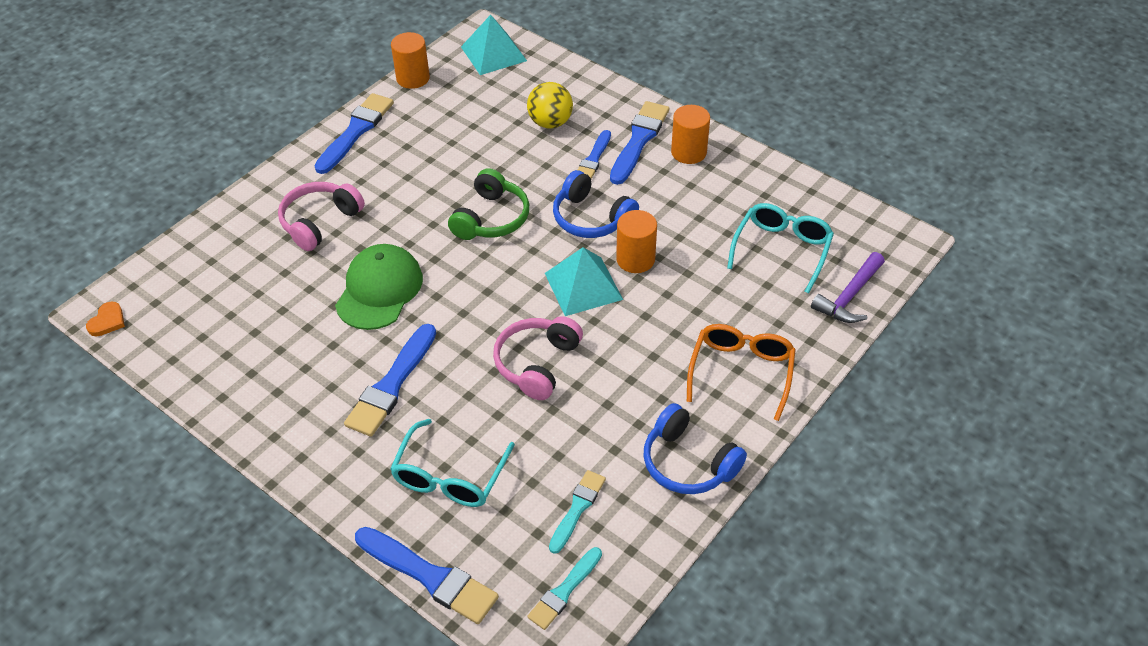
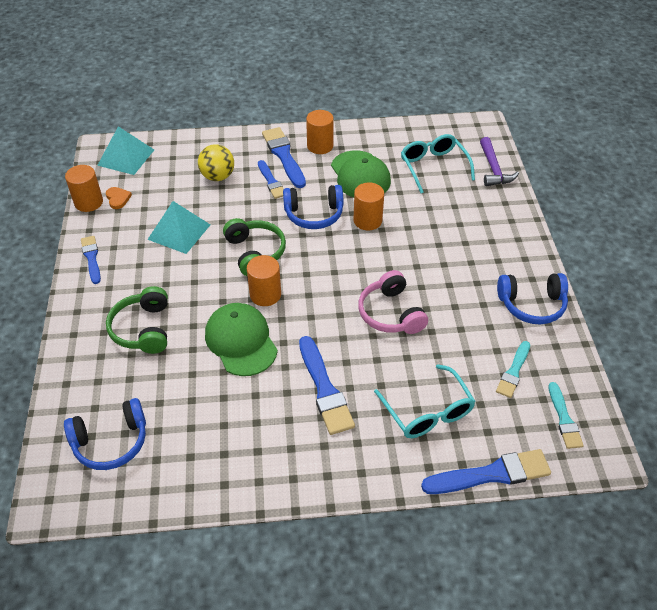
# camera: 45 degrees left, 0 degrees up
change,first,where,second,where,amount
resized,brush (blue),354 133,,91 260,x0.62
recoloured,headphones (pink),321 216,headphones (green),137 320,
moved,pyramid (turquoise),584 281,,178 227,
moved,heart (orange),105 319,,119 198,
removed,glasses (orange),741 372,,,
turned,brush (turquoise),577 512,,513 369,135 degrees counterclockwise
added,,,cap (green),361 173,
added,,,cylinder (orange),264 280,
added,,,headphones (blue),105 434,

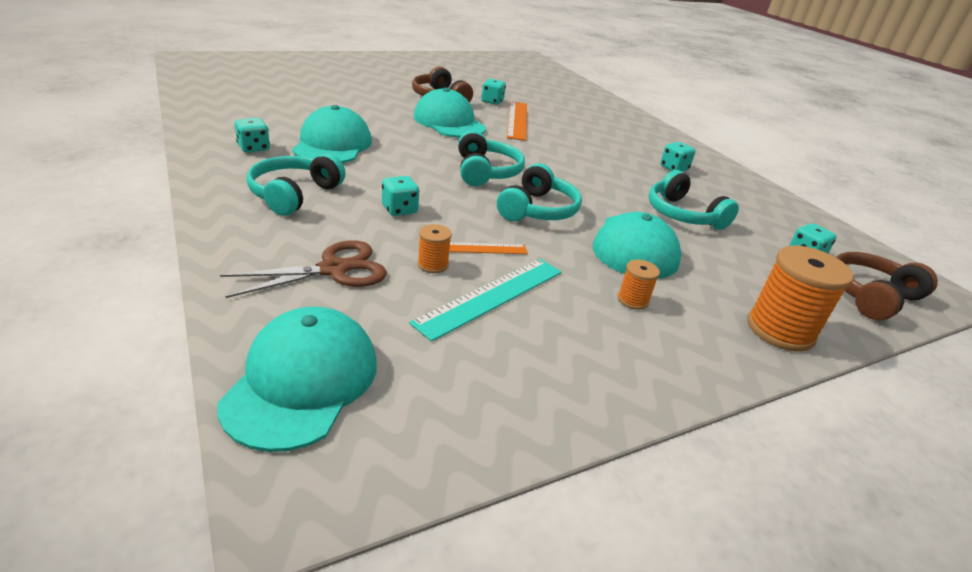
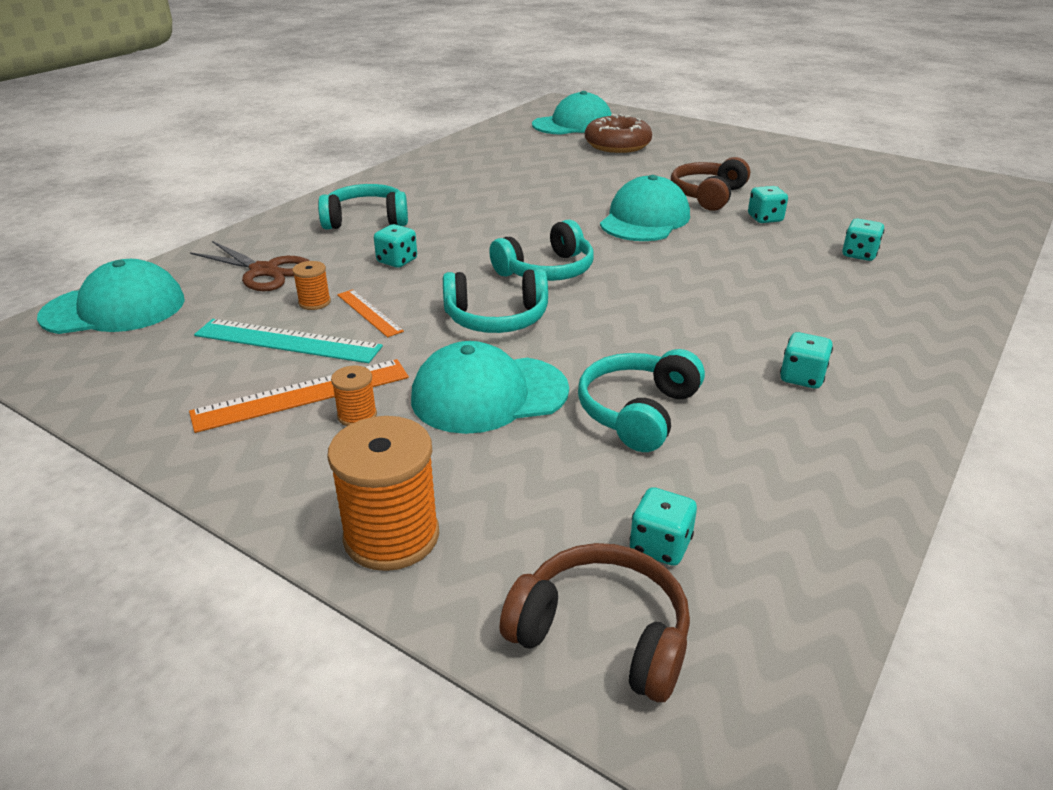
# camera: 65 degrees right, 0 degrees up
change,first,where,second,where,amount
moved,ruler (orange),517 121,,299 396,
moved,cap (turquoise),332 134,,572 113,
moved,dice (turquoise),252 135,,863 239,
added,,,donut (brown),618 133,

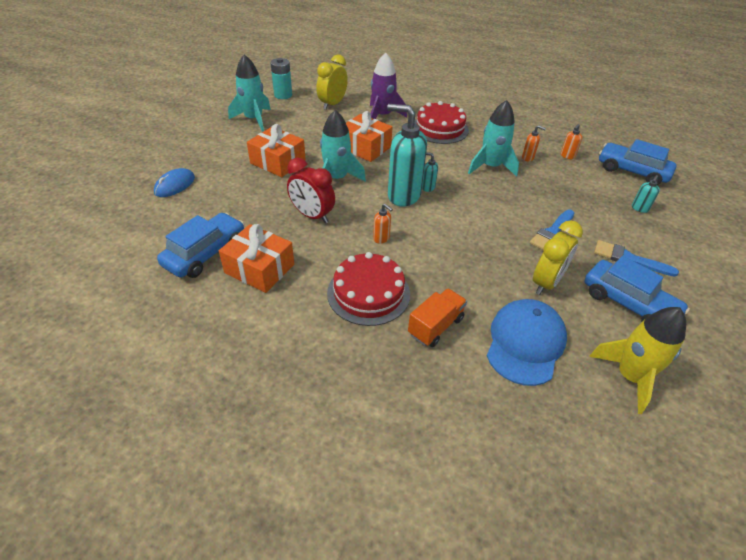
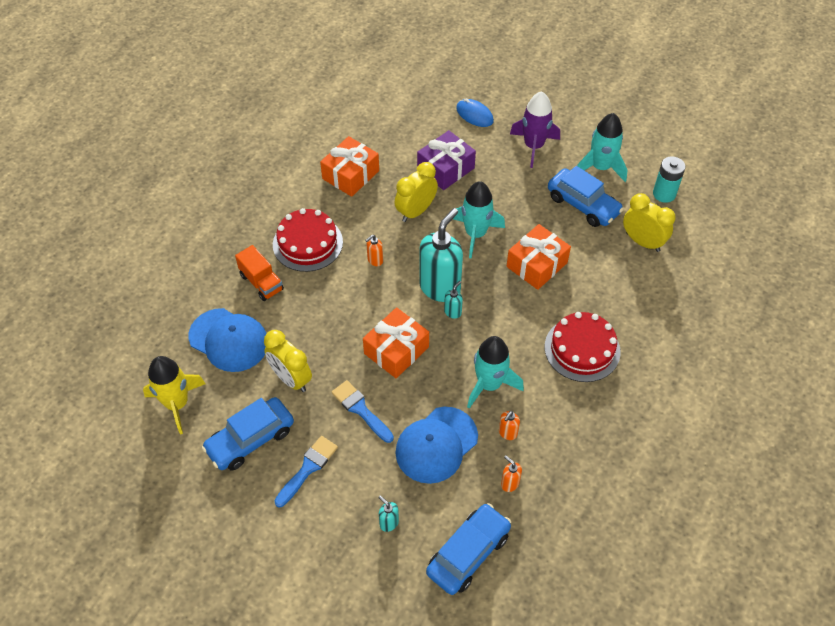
# camera: 100 degrees right, 10 degrees up
change,first,where,second,where,amount
moved,rocket (purple),388 86,,535 129,
moved,gift (orange),276 150,,396 342,
recoloured,clock (red),311 190,clock (yellow),416 192,
moved,car (blue),200 245,,586 196,
added,,,gift (purple),446 160,
added,,,cap (blue),436 445,

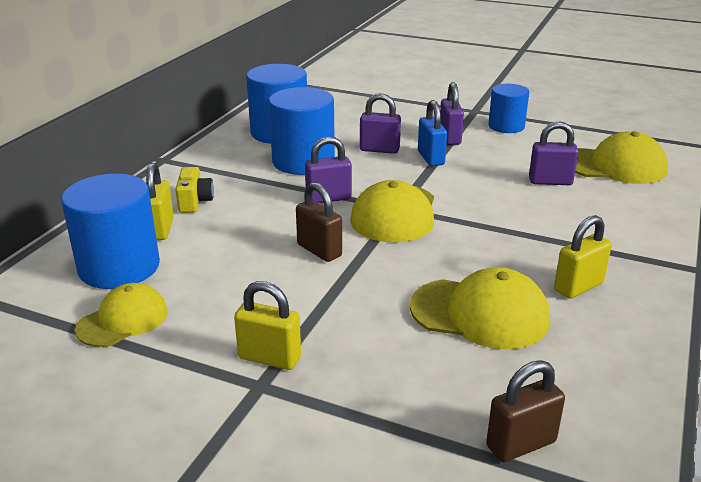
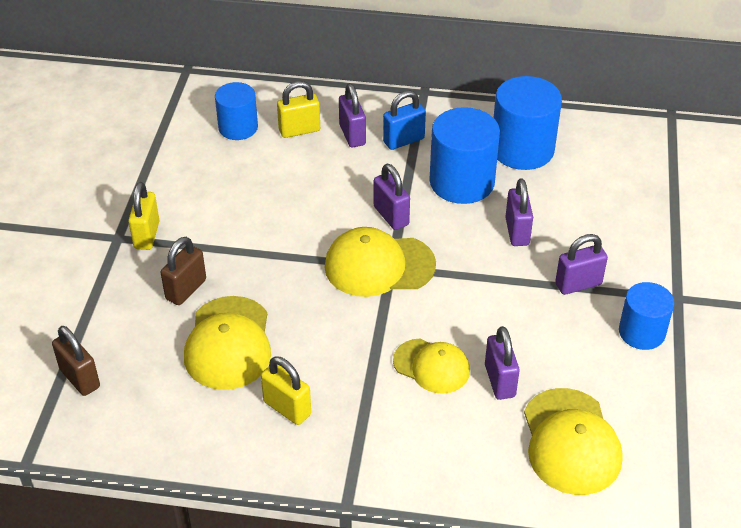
# camera: 75 degrees right, 15 degrees up
change,first,where,second,where,amount
moved,padlock (blue),432 133,,404 120,
replaced,camera (yellow),194 190,padlock (purple),352 115,
resized,cylinder (blue),110 231,,236 111,x0.63
moved,padlock (brown),319 222,,183 271,
moved,cap (yellow),121 315,,431 366,

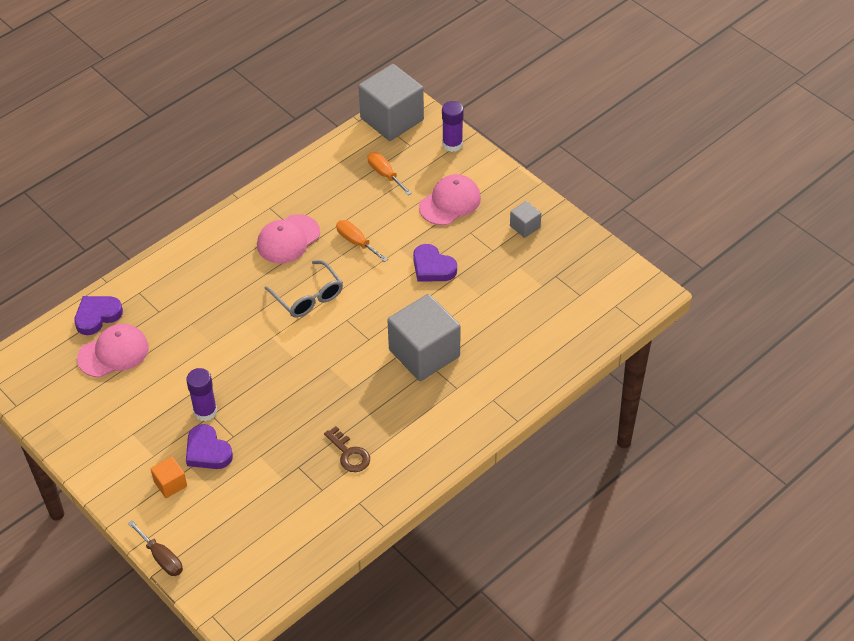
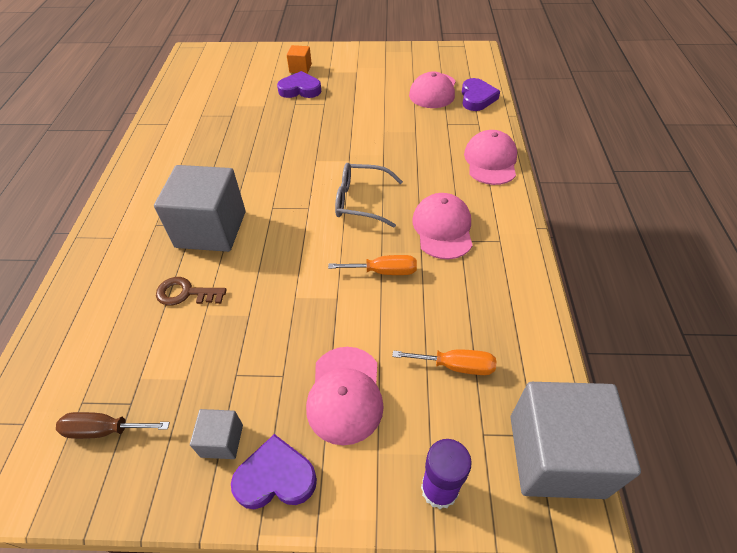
# camera: 135 degrees right, 0 degrees up
change,first,where,second,where,amount
moved,heart (purple),435 263,,274 471,
removed,glue stick (purple),201 394,,,
moved,key (brown),347 449,,191 291,
moved,screwdriver (brown),155 548,,113 425,
added,,,cap (pink),490 157,

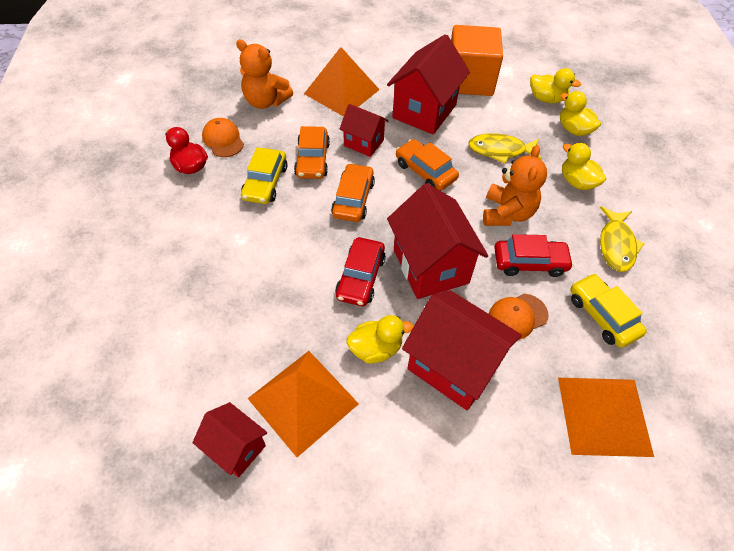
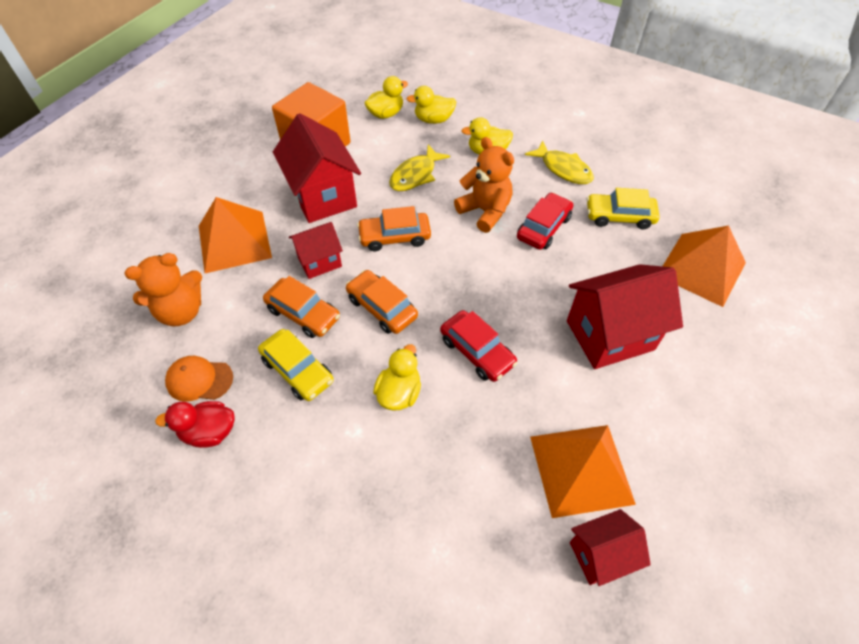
# camera: 55 degrees left, 0 degrees up
change,first,where,second,where,amount
removed,house (red),437 241,,,
removed,cap (orange),519 317,,,
moved,duck (yellow),380 339,,397 377,

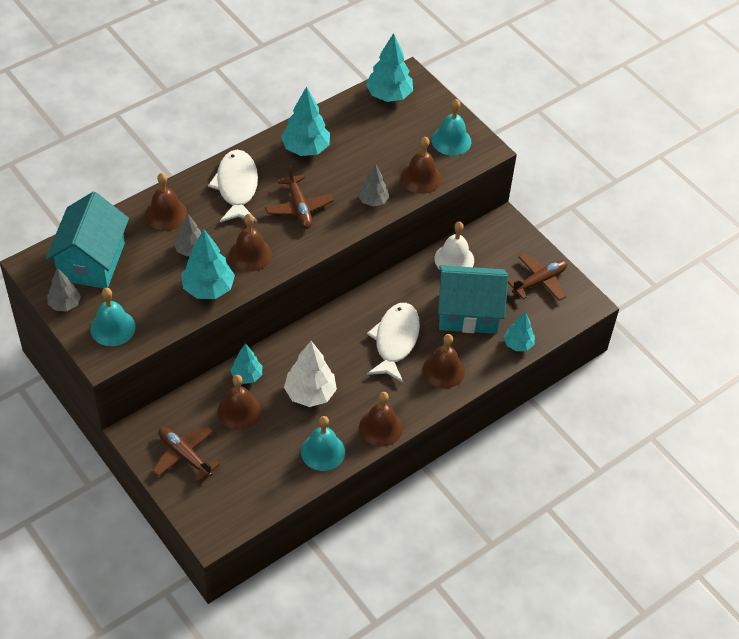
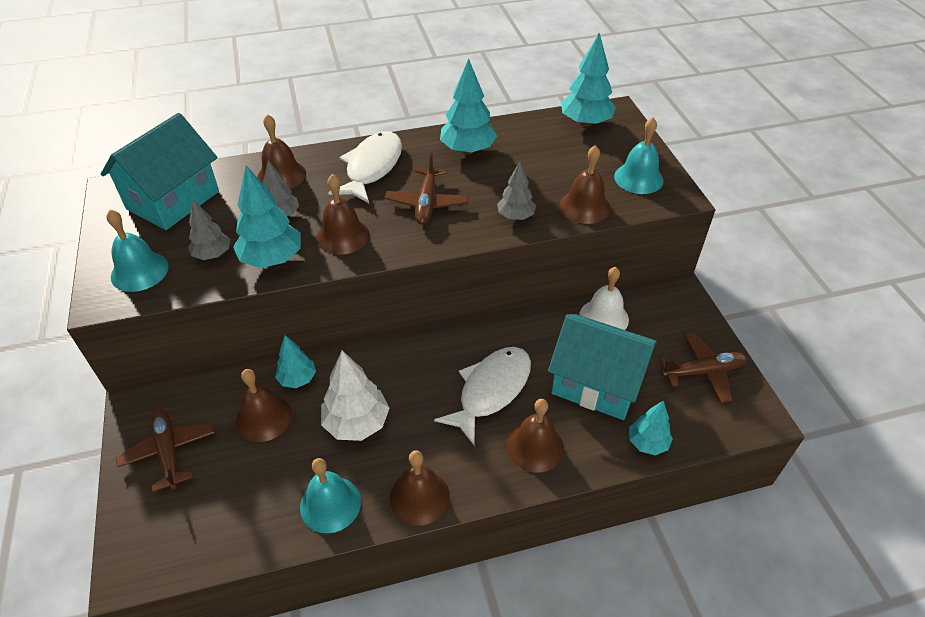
# camera: 25 degrees right, 5 degrees down
change,first,where,second,where,amount
moved,tree (grey),64 289,,209 230,

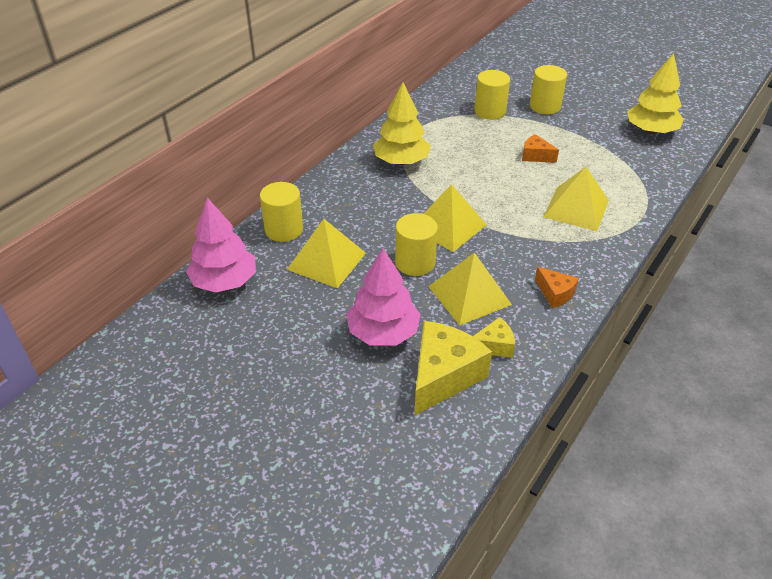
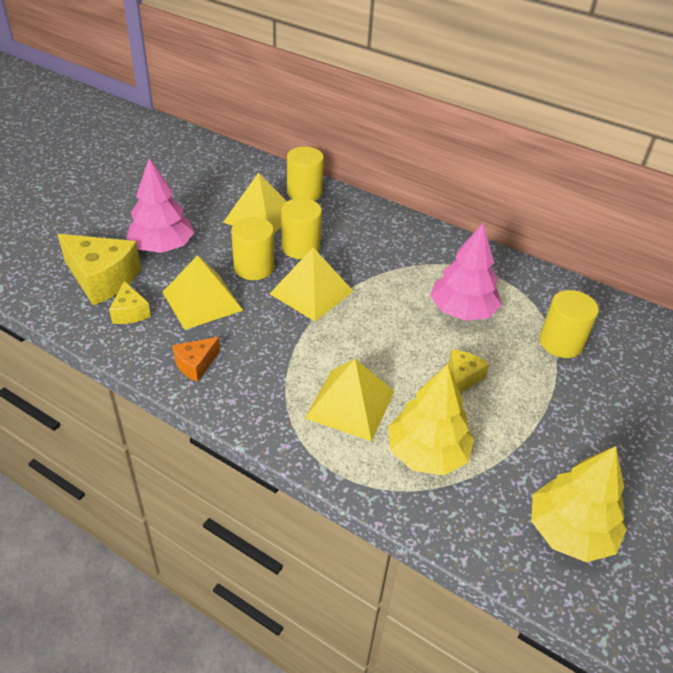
# camera: 85 degrees right, 0 degrees up
change,first,where,second,where,amount
moved,cylinder (yellow),548 89,,301 228,
moved,tree (yellow),402 123,,431 419,
recoloured,cheese (orange),540 148,cheese (yellow),468 371,
moved,tree (pink),221 245,,466 272,

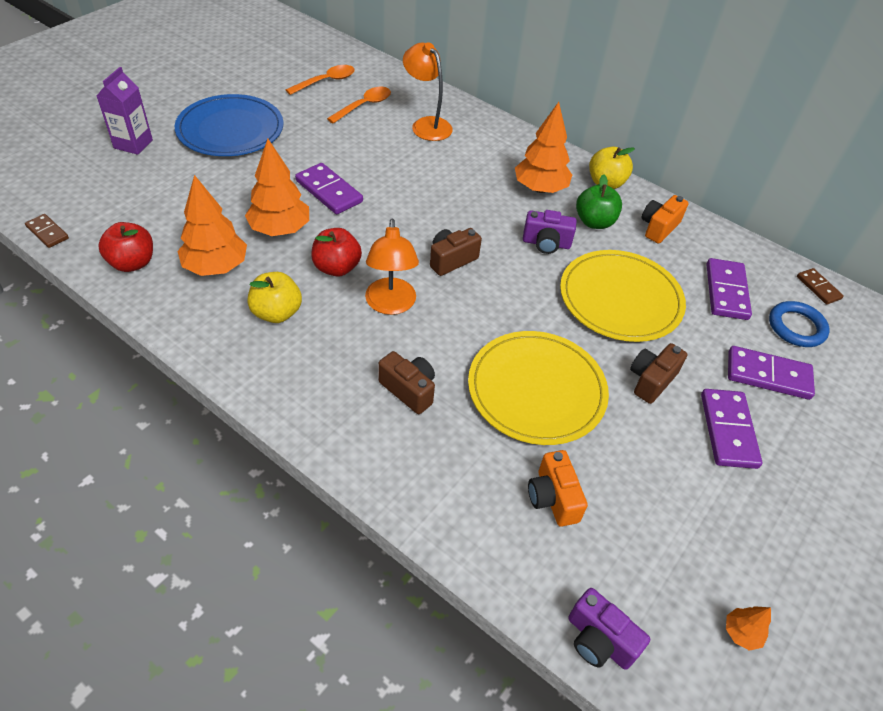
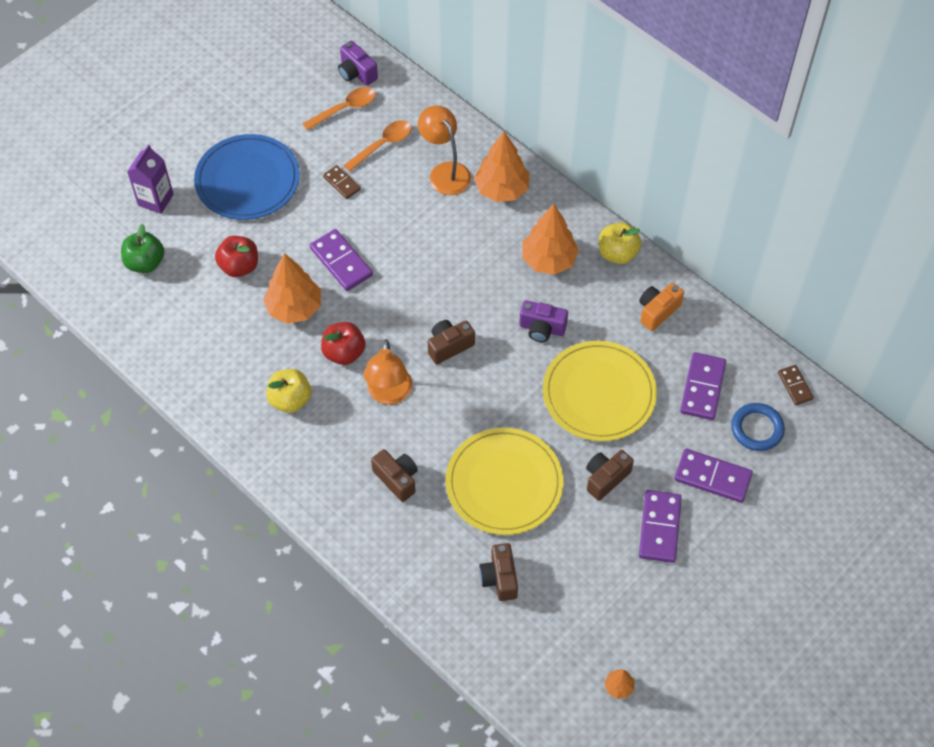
# camera: 10 degrees right, 10 degrees up
change,first,where,second,where,amount
moved,apple (green),599 201,,142 248,
moved,tree (orange),212 225,,501 166,
moved,domino (brown),47 231,,342 182,
moved,apple (red),125 247,,236 256,
recoloured,camera (orange),558 488,camera (brown),498 572,
moved,camera (purple),609 629,,358 63,

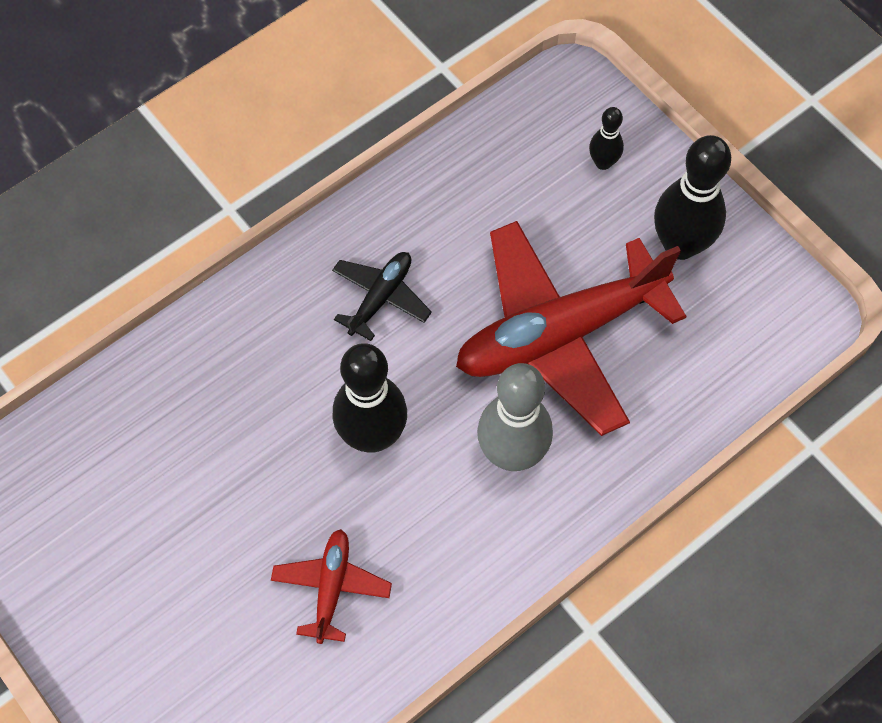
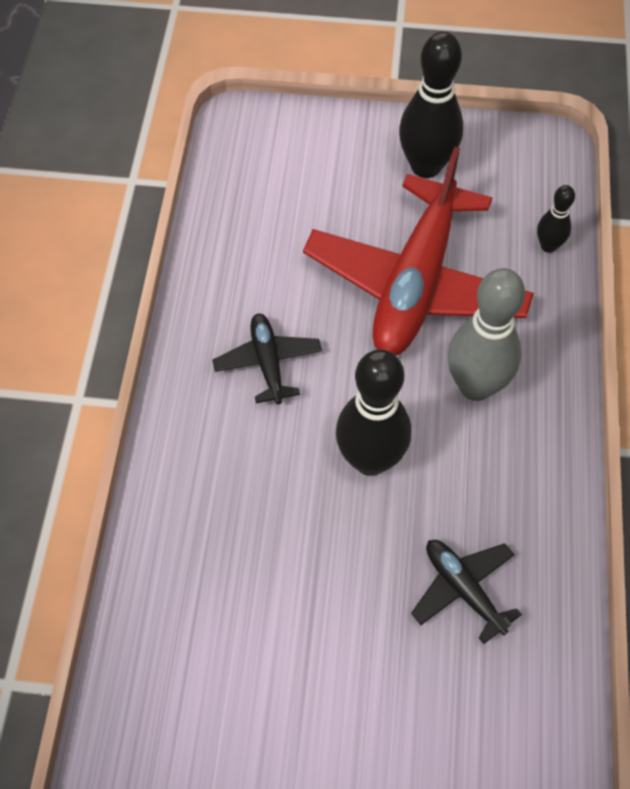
# camera: 45 degrees left, 5 degrees down
change,first,where,second,where,amount
moved,bowling pin (black),606 138,,556 219,
recoloured,plane (red),331 586,plane (black),466 592,

